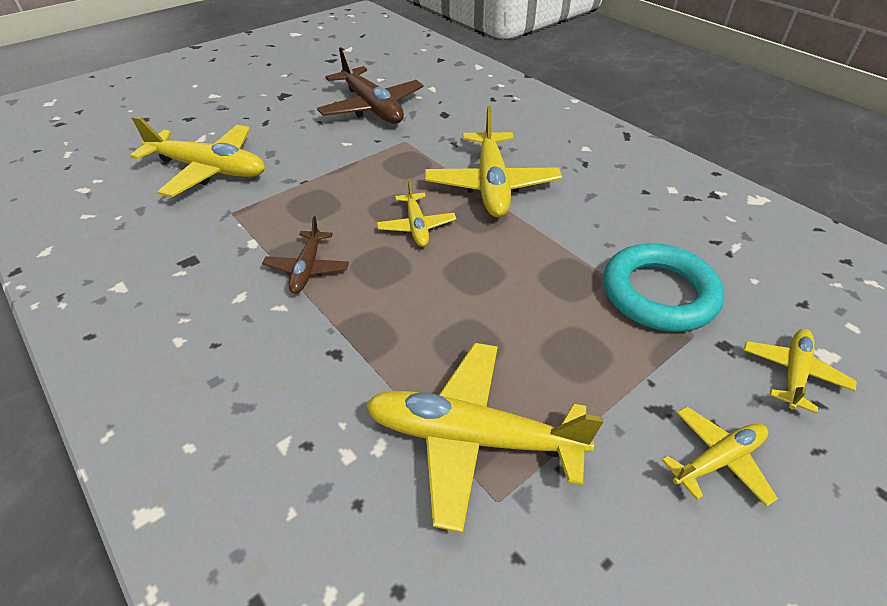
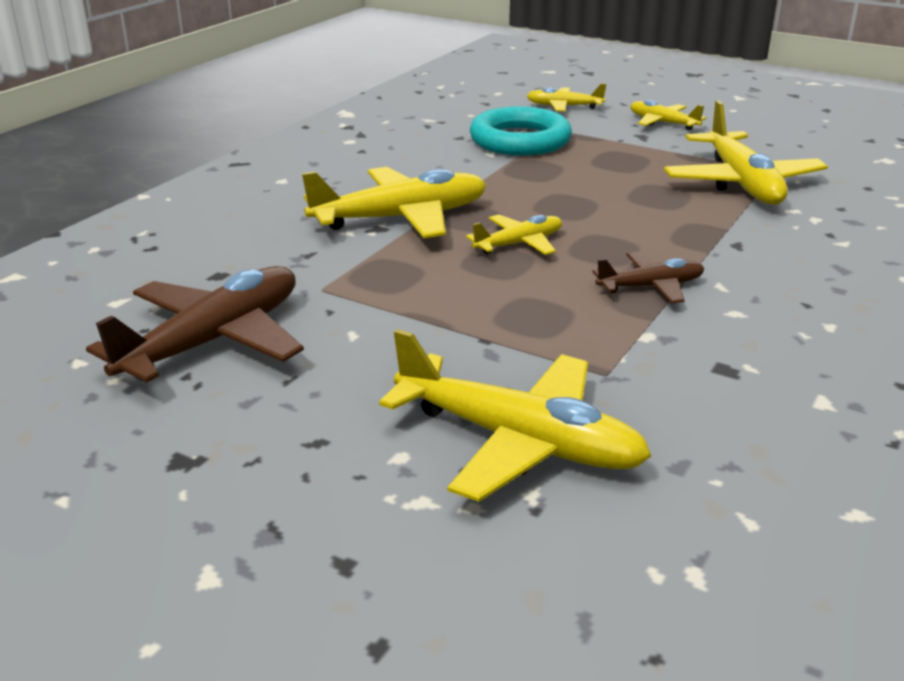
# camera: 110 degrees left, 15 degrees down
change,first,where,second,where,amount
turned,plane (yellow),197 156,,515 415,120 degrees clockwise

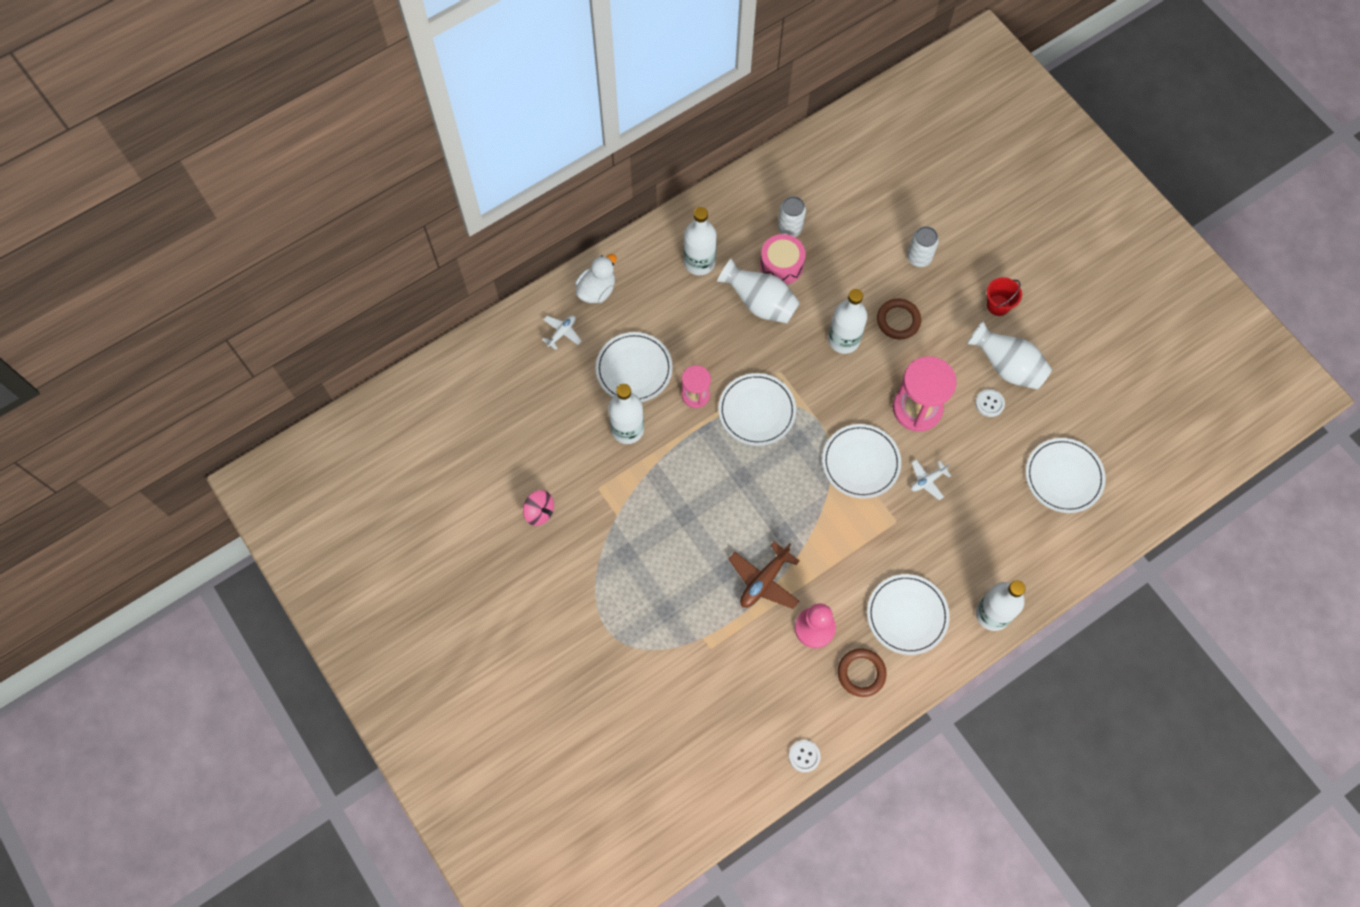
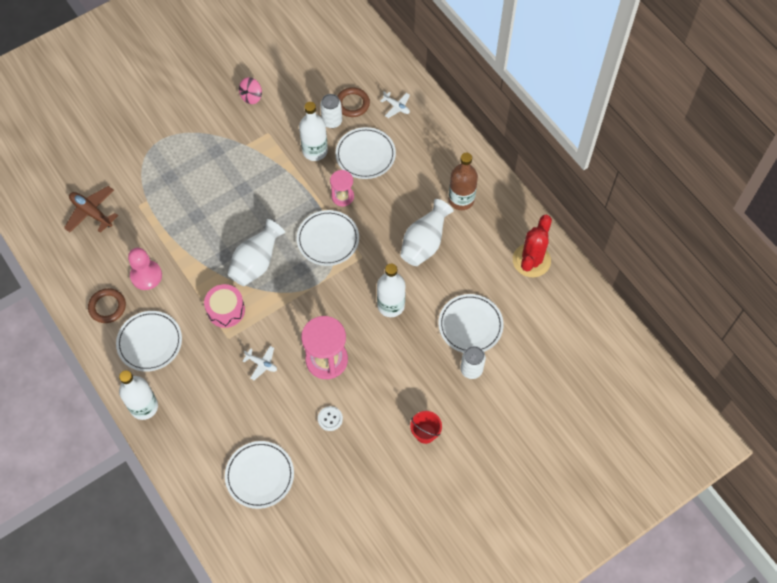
# camera: 90 degrees right, 5 degrees down
change,first,where,second,where,amount
moved,can (white),792 216,,331 111,
recoloured,bottle (white),700 241,bottle (brown),463 181,
moved,drum (pink),783 259,,224 306,
removed,duck (white),596 278,,,
moved,ring (brown),899 319,,353 102,
moved,vase (white),1009 355,,256 252,
moved,plate (white),861 461,,471 323,
turned,plane (white),931 479,,260 363,150 degrees clockwise
moved,plane (brown),764 575,,91 209,
removed,button (white),805 756,,,
added,,,cactus (red),532 246,

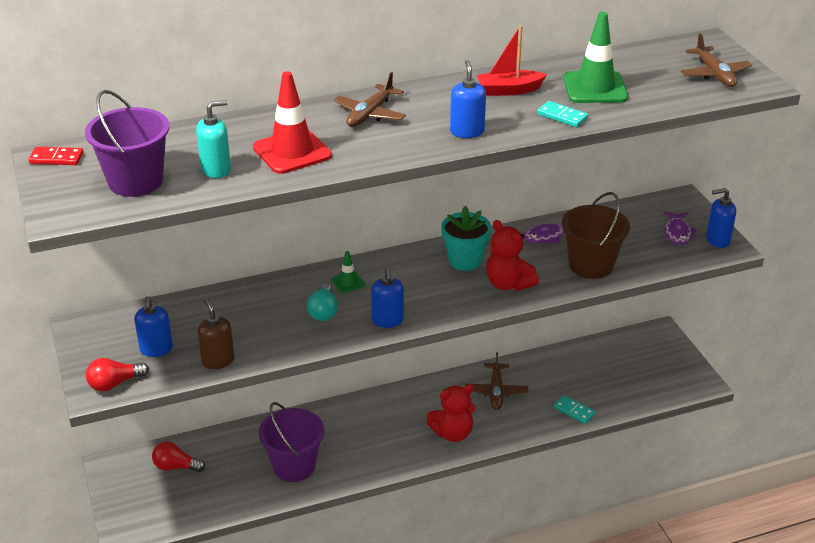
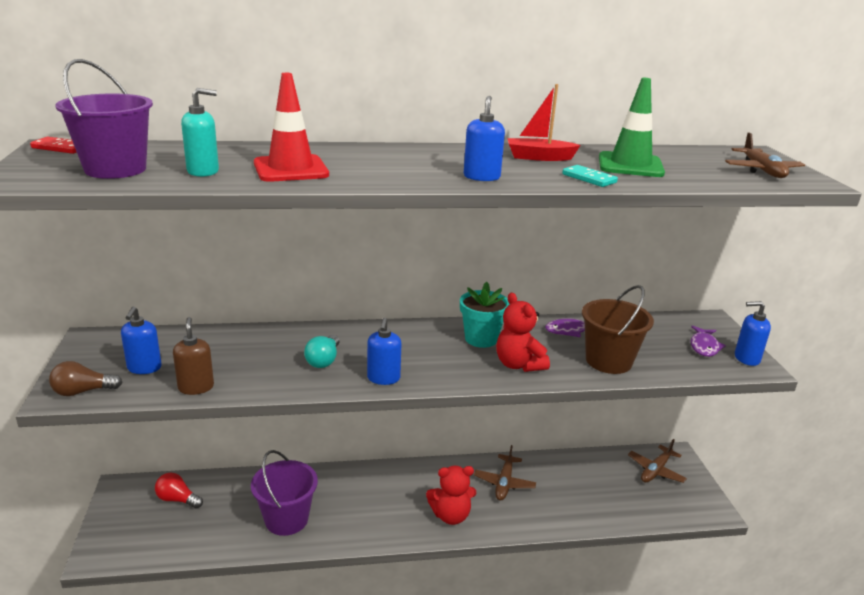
# camera: 10 degrees right, 10 degrees down
change,first,where,second,where,amount
moved,plane (brown),370 99,,657 461,
removed,traffic cone (green),348 272,,,
recoloured,light bulb (red),117 374,light bulb (brown),86 378,
removed,domino (turquoise),574 409,,,

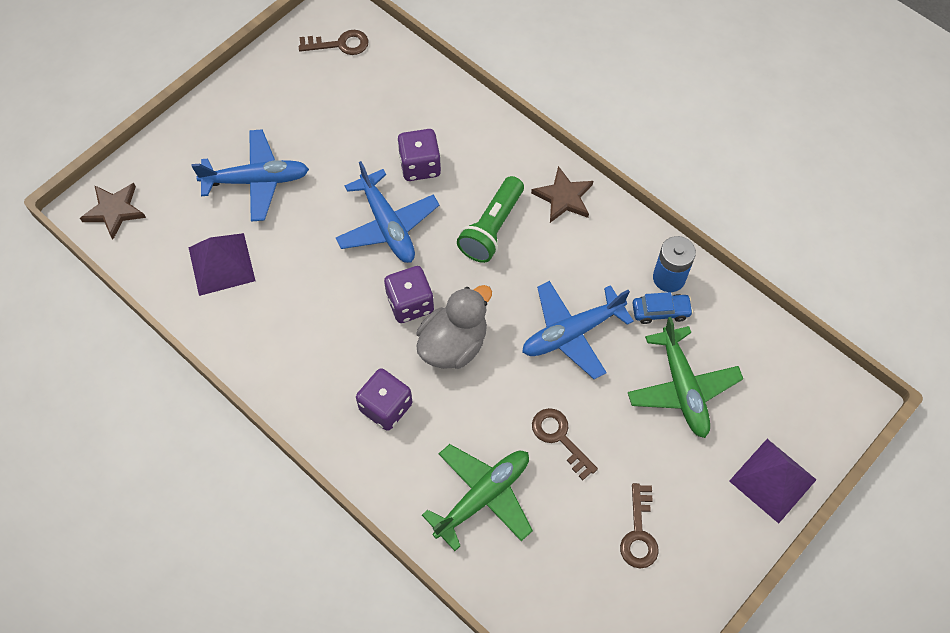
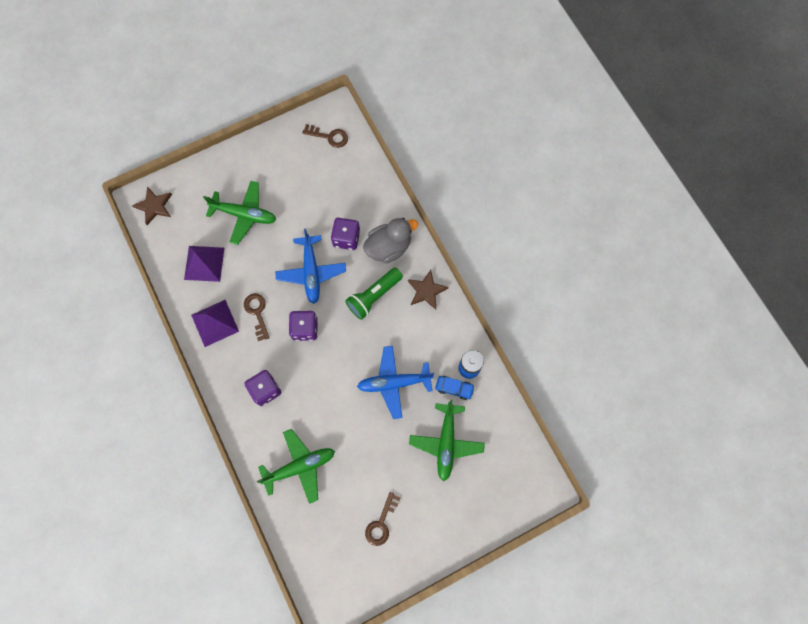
# camera: 20 degrees right, 10 degrees up
change,first,where,second,where,amount
recoloured,plane (blue),250 175,plane (green),239 213,
moved,duck (grey),454 327,,390 241,
moved,key (brown),565 444,,257 317,
moved,pyramid (purple),773 481,,215 323,

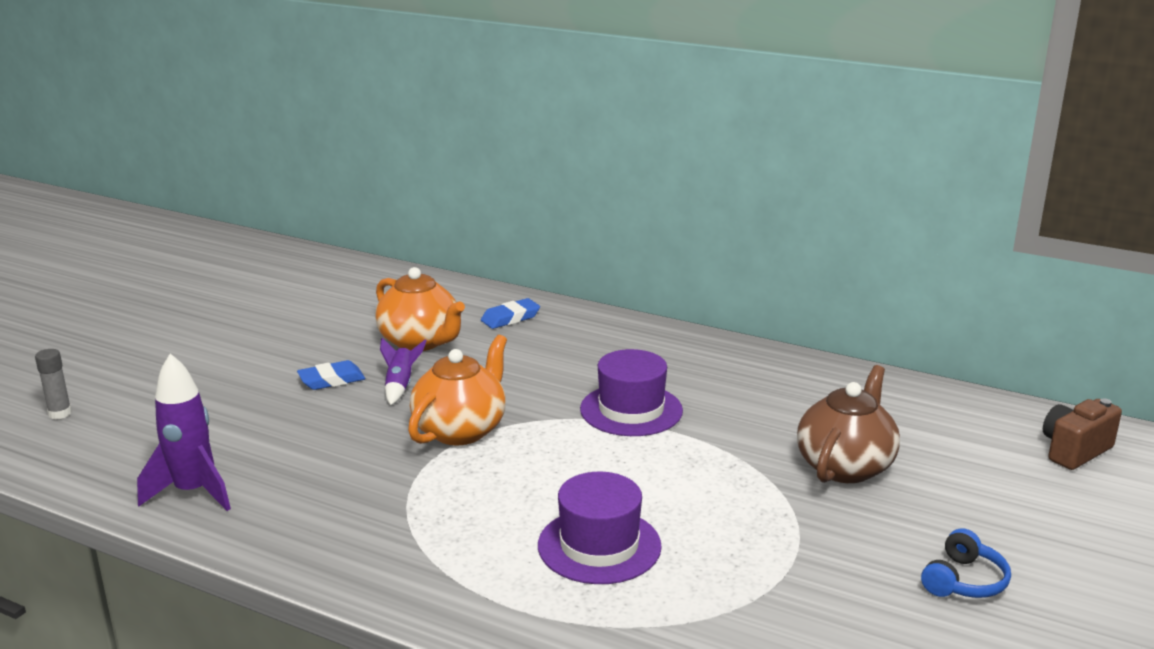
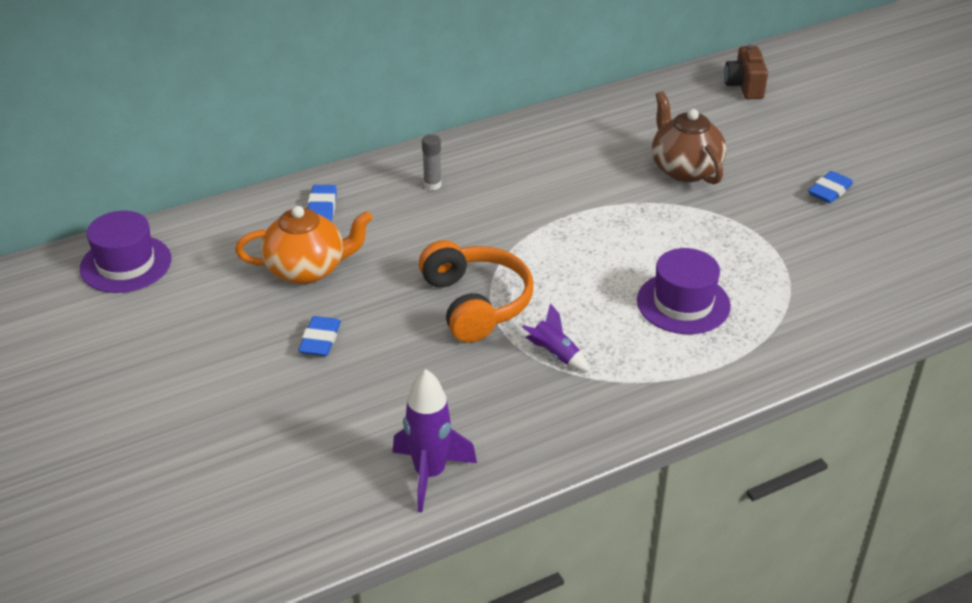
# camera: 55 degrees left, 15 degrees up
change,first,where,second,where,amount
replaced,teapot (orange),457 390,headphones (orange),476 291,
moved,rocket (purple),403 371,,556 337,
moved,glue stick (grey),53 384,,431 162,
moved,hat (purple),631 392,,126 252,
replaced,headphones (blue),966 563,eraser (blue),830 187,

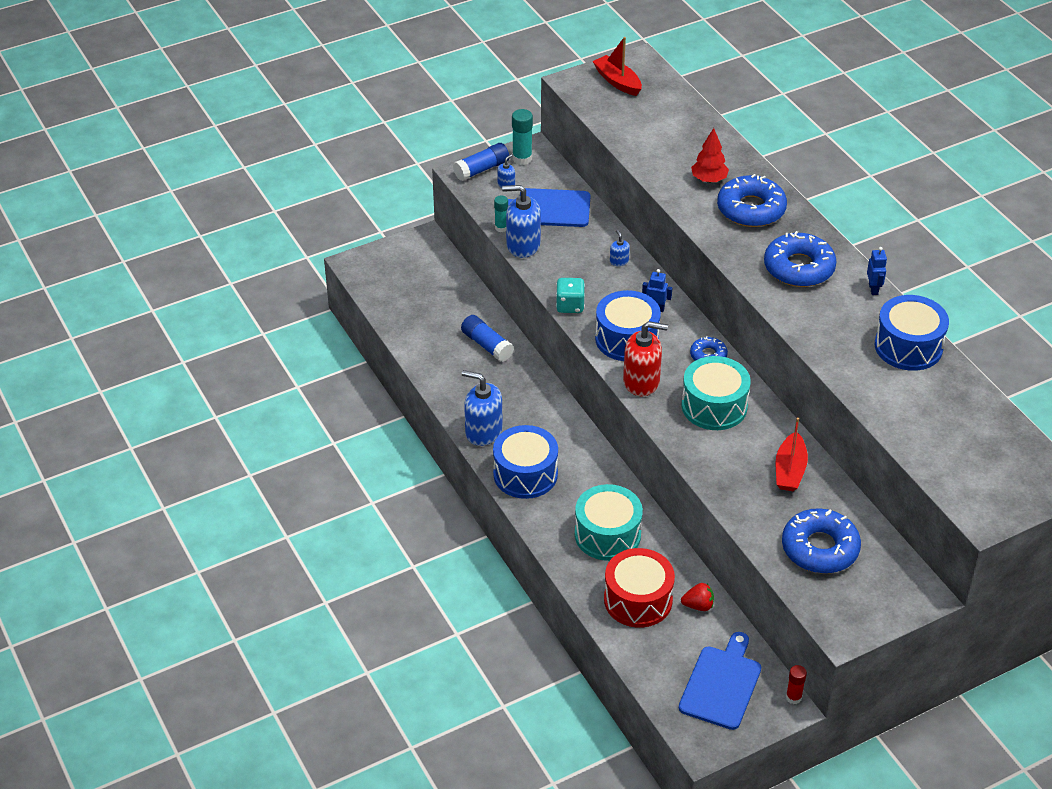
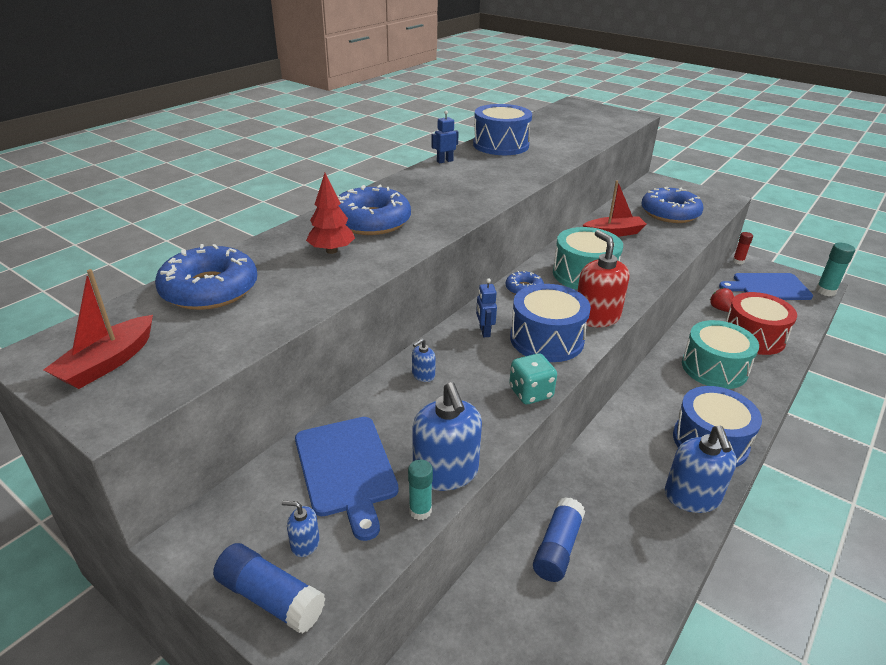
# camera: 115 degrees left, 10 degrees down
change,first,where,second,where,amount
moved,glue stick (turquoise),522 137,,835 269,
moved,donut (blue),800 259,,206 277,

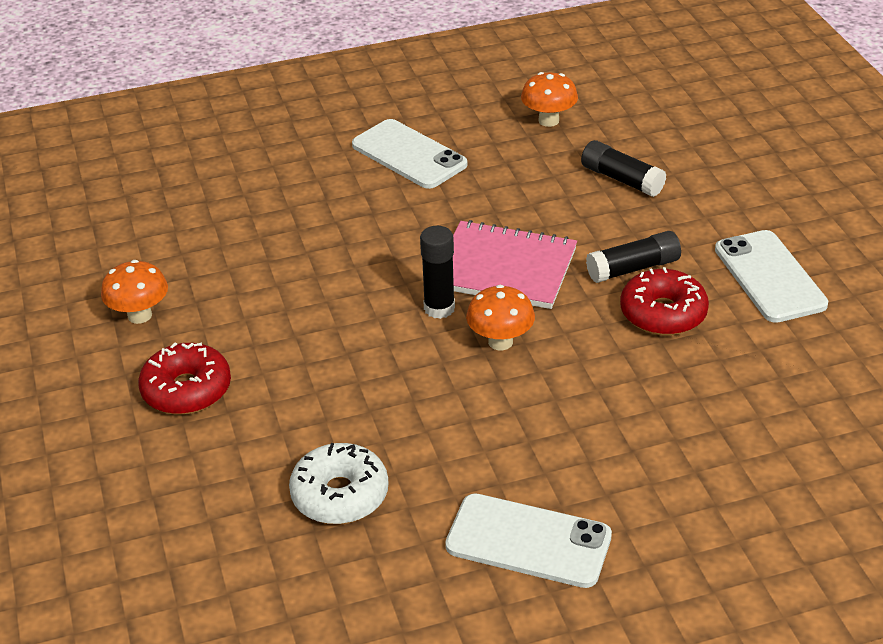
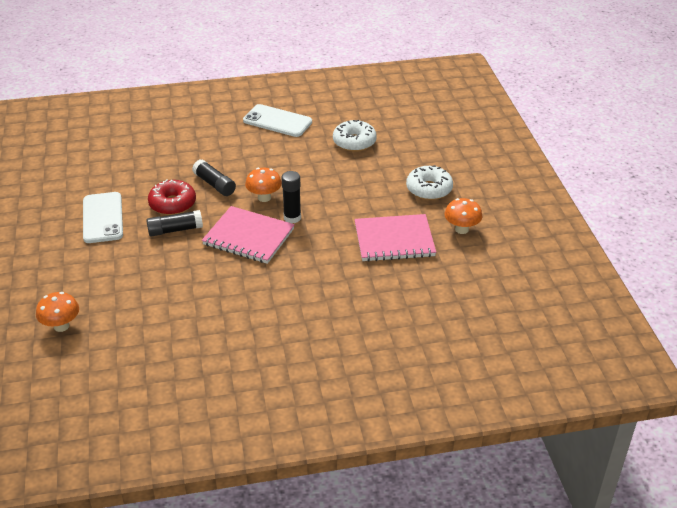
# camera: 175 degrees left, 0 degrees up
change,first,where,second,where,amount
moved,mushroom (orange),549 99,,57 312,
removed,phone (white),410 154,,,
moved,glue stick (black),623 168,,214 177,
recoloured,donut (red),184 378,donut (white),429 182,
added,,,notebook (pink),395 238,

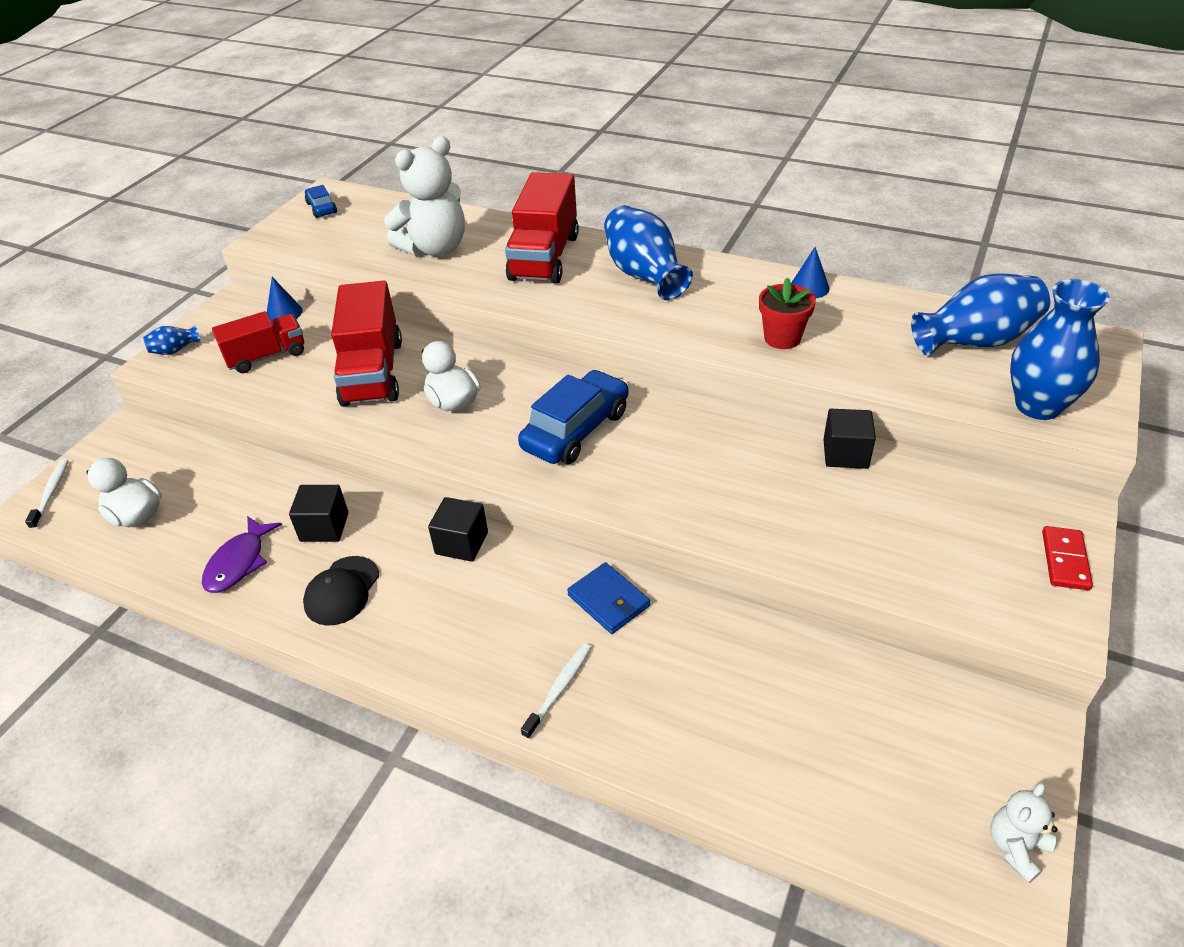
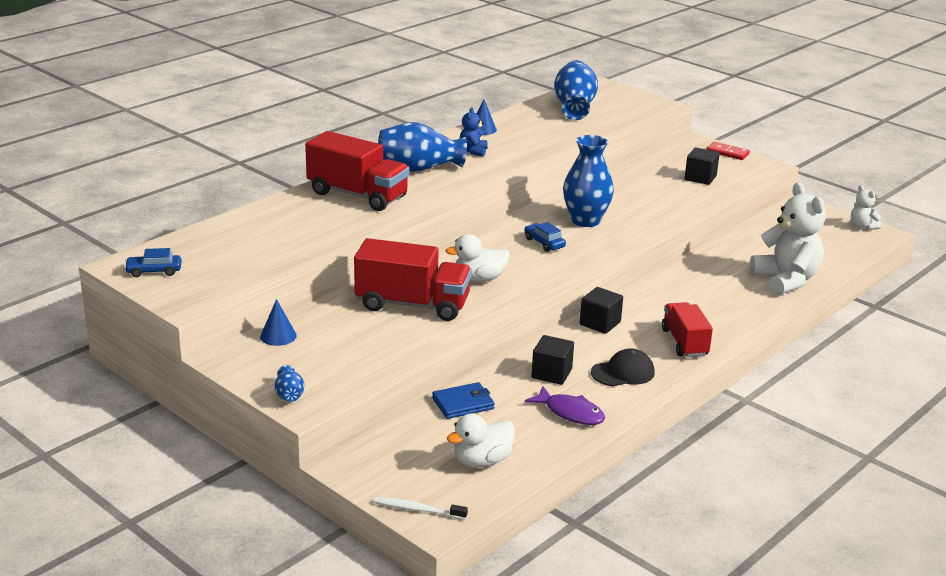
# camera: 75 degrees left, 15 degrees down
change,first,where,second,where,amount
moved,teddy bear (white),424 196,,788 239,
removed,flower pot (red),787 313,,,
moved,vase (blue),1060 349,,588 181,
moved,truck (red),258 342,,687 329,
resized,car (blue),573 417,,545 237,x0.52
moved,cube (black),849 439,,702 166,
turned,cap (black),341 591,,623 367,60 degrees counterclockwise
moved,wallet (blue),608 598,,463 400,
removed,toothbrush (white),556 691,,,
added,,,teddy bear (blue),473 132,

